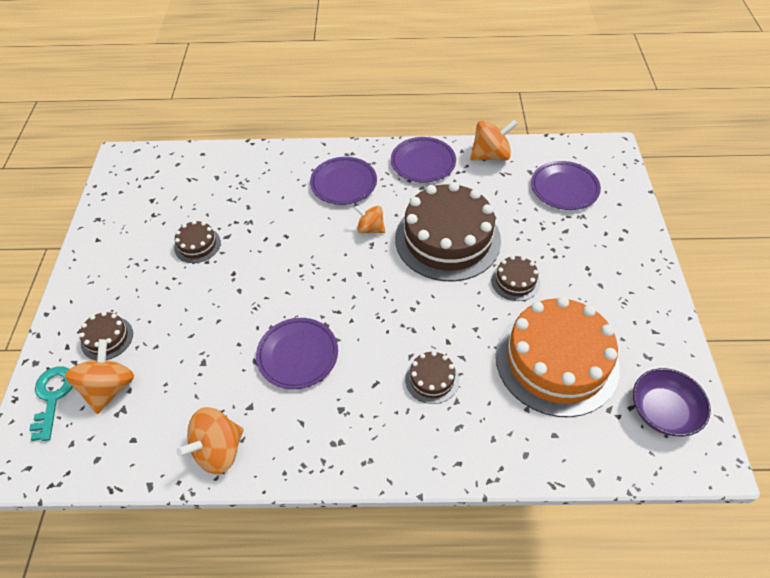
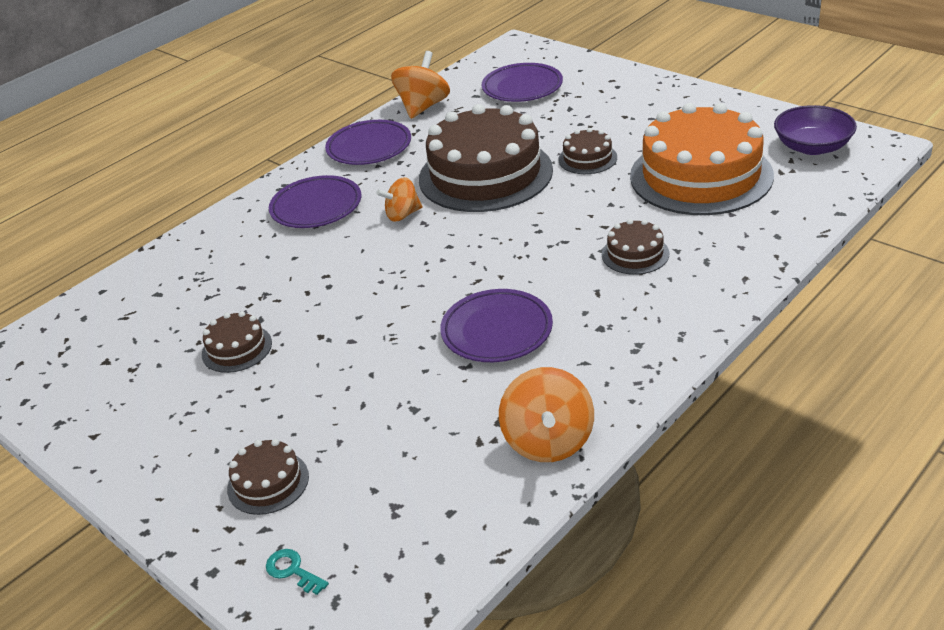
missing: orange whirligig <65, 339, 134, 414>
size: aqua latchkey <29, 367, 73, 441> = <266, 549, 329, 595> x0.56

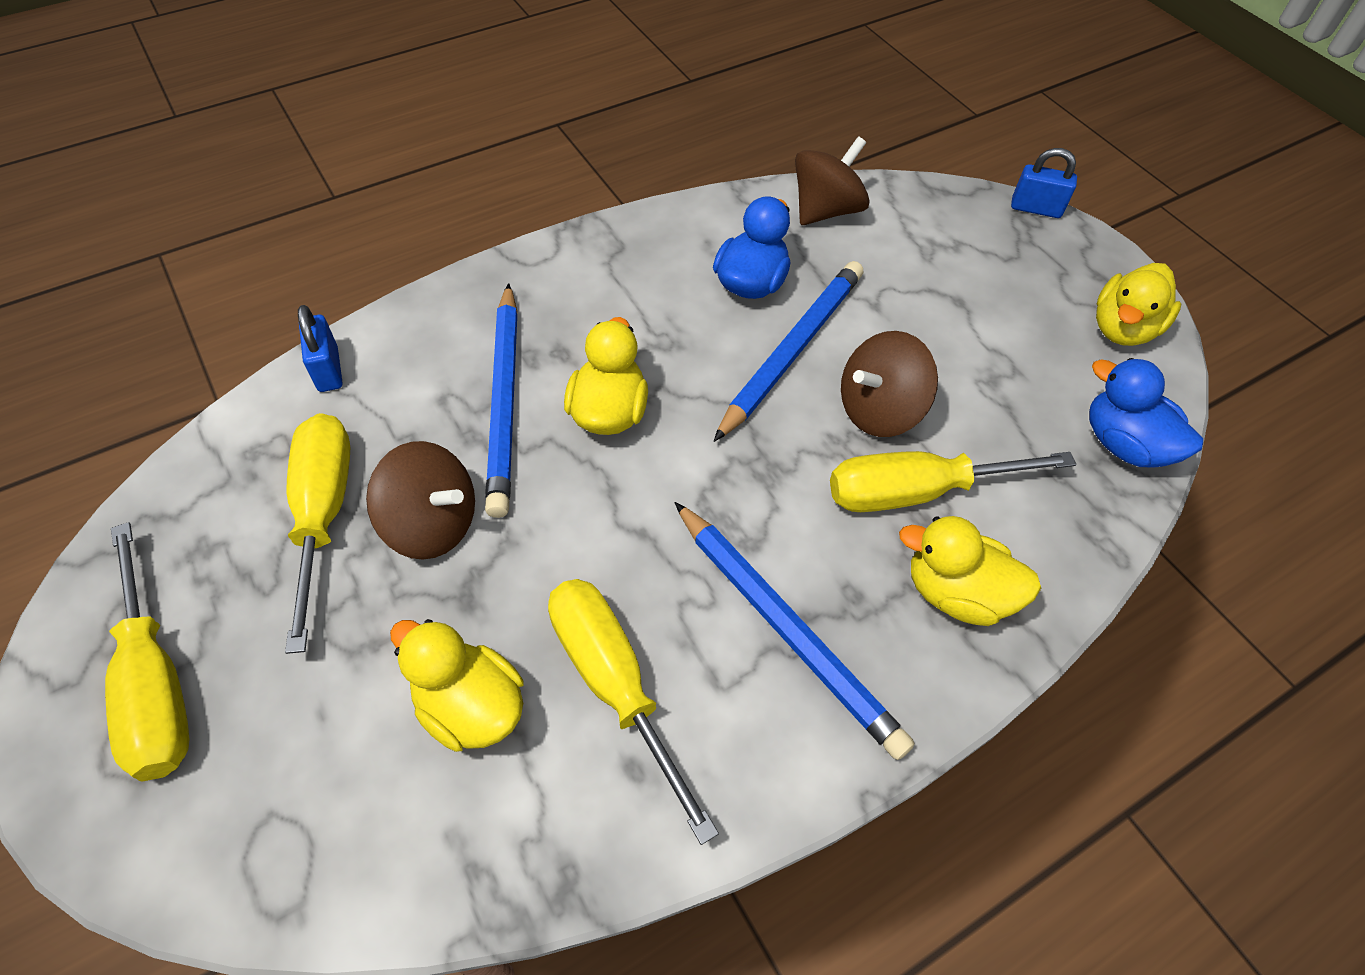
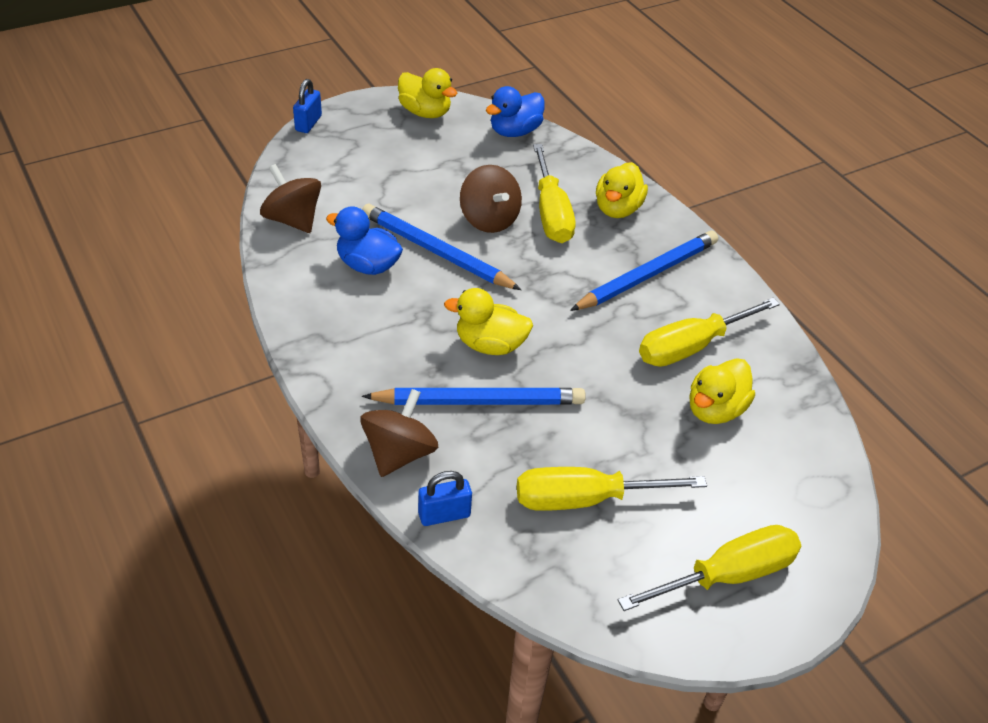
relocated: brown whirligig <366, 441, 475, 560> to <360, 389, 438, 477>

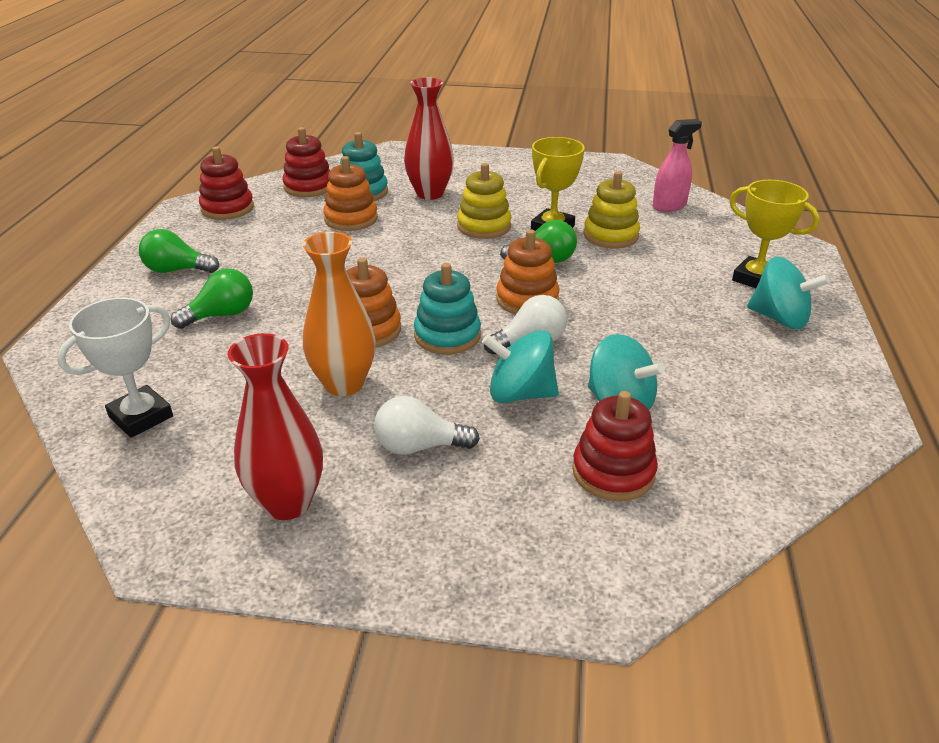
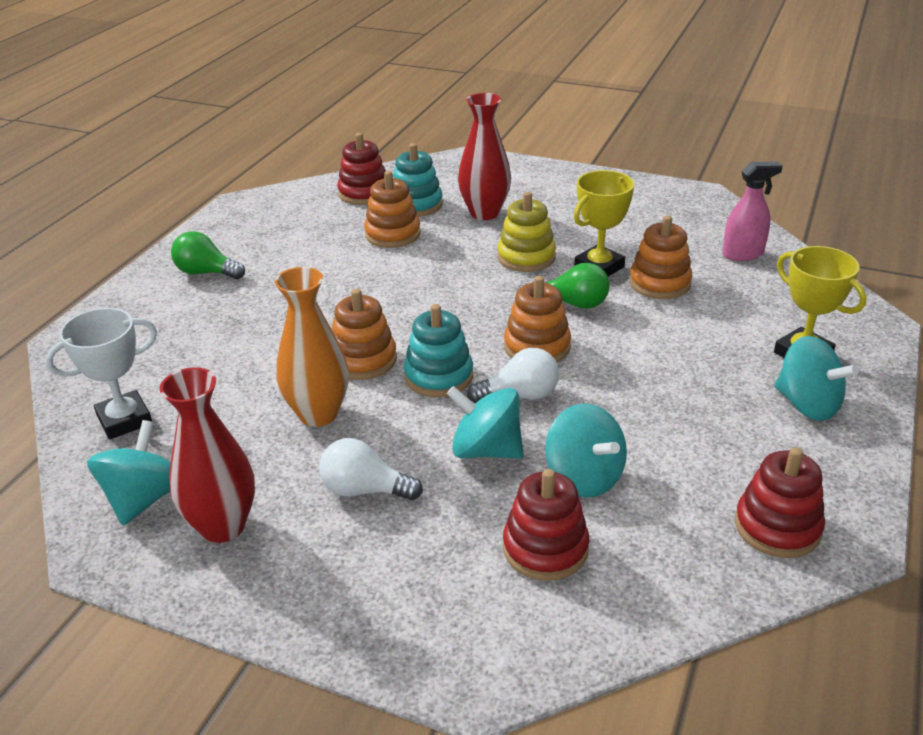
missing: green bulb <171, 269, 253, 329>
appeared: aqua whirligig <87, 420, 171, 526>
relocated: red stacking rings <199, 146, 254, 220> to <735, 447, 825, 558>
colour: yellow stacking rings <583, 171, 640, 249> to orange stacking rings <629, 215, 693, 299>

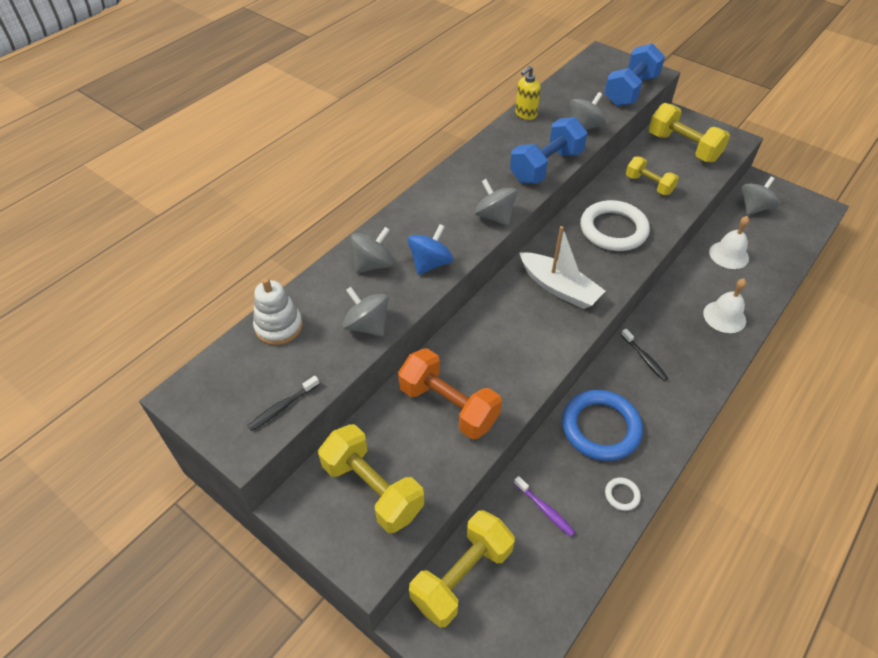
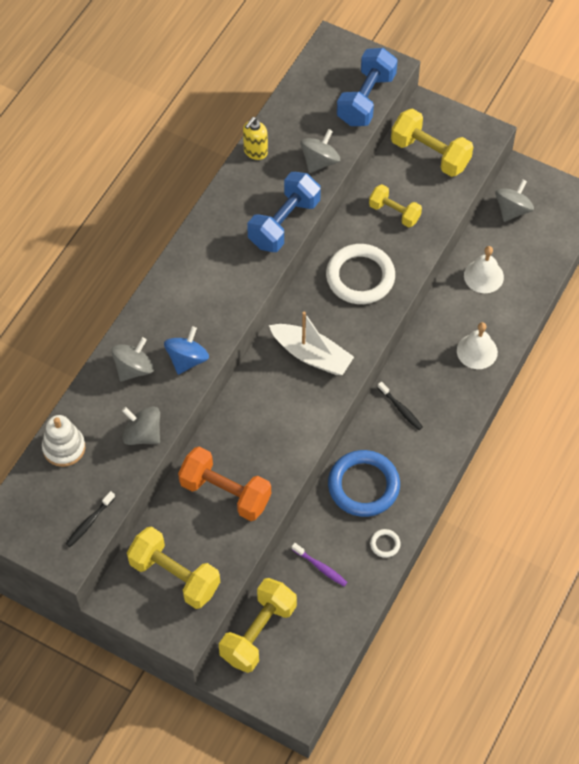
missing: grey whirligig <475, 179, 517, 226>

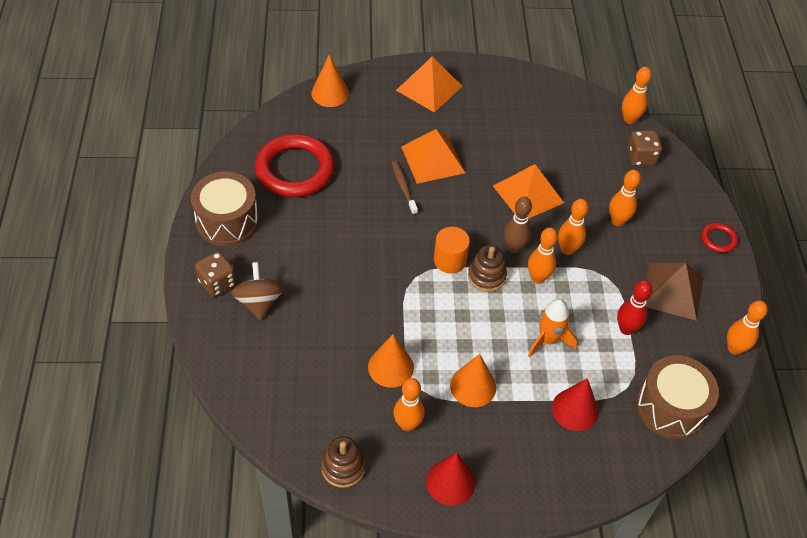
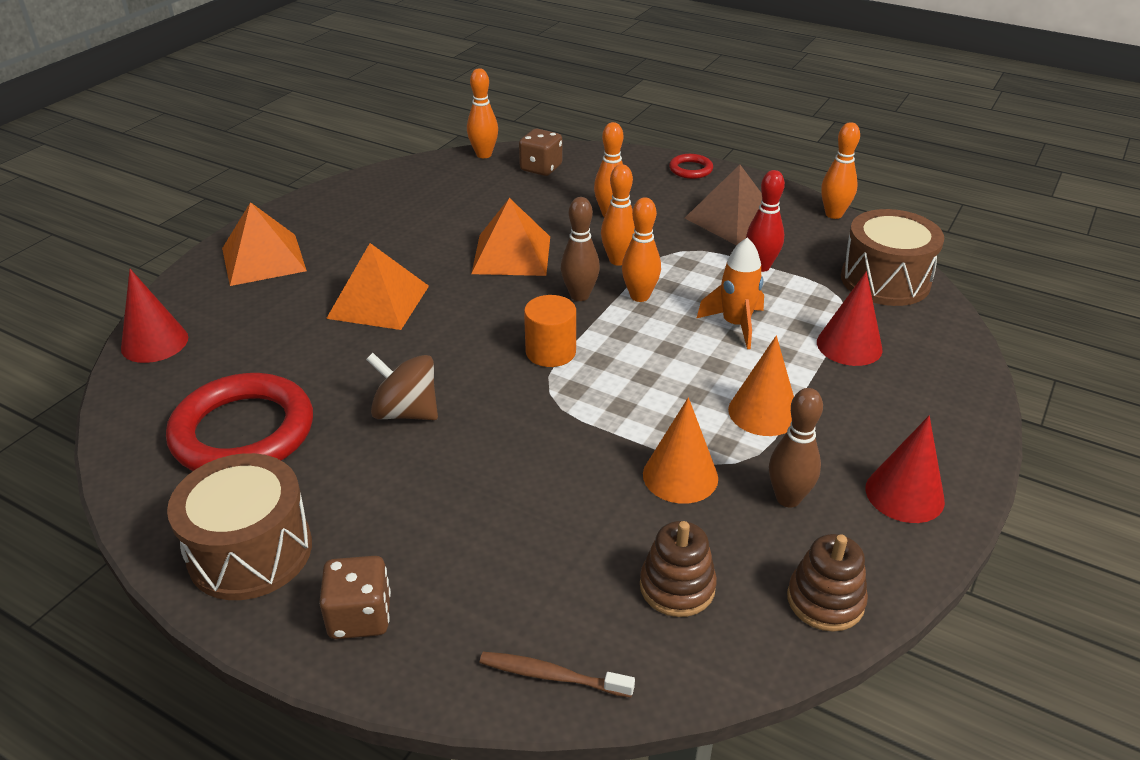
relocated: brown whirligig <231, 262, 284, 320> to <366, 353, 438, 420>; brown tooth brush <392, 161, 418, 215> to <480, 652, 635, 698>; brown stacking rings <468, 245, 507, 292> to <640, 521, 717, 617>
colour: orange cone shape <311, 54, 349, 107> to red cone shape <121, 269, 188, 363>; orange skittle <393, 378, 425, 432> to brown skittle <769, 388, 823, 508>

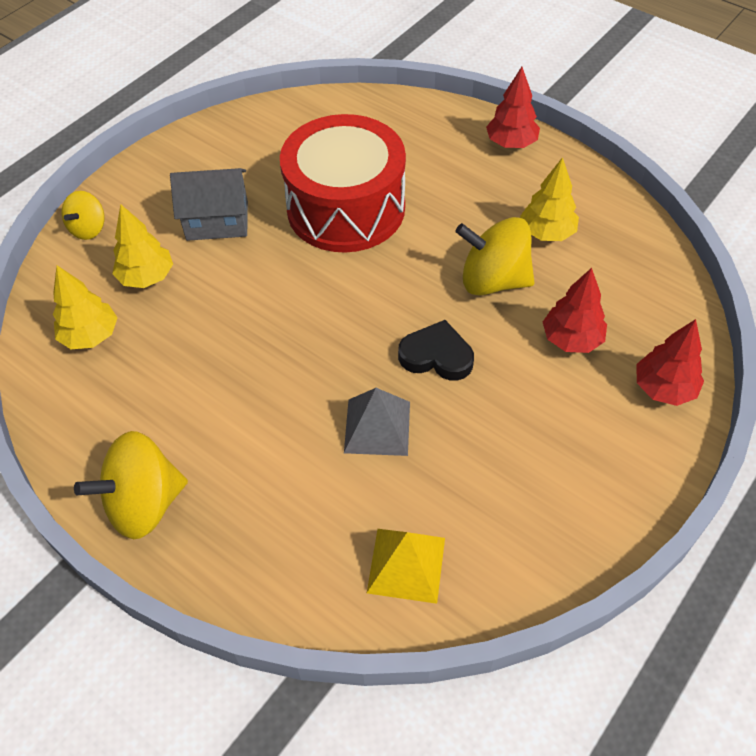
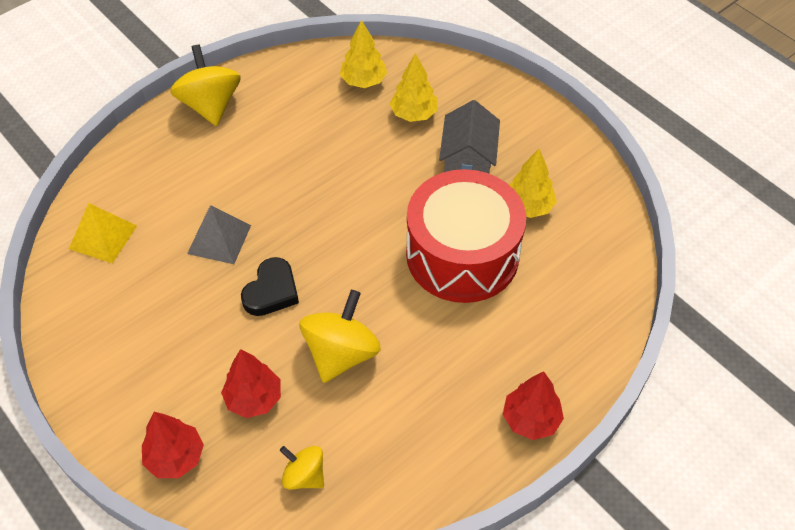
relocated: yellow whirligig <62, 191, 105, 240> to <280, 446, 324, 490>; yellow fir tree <520, 157, 579, 241> to <508, 149, 557, 218>

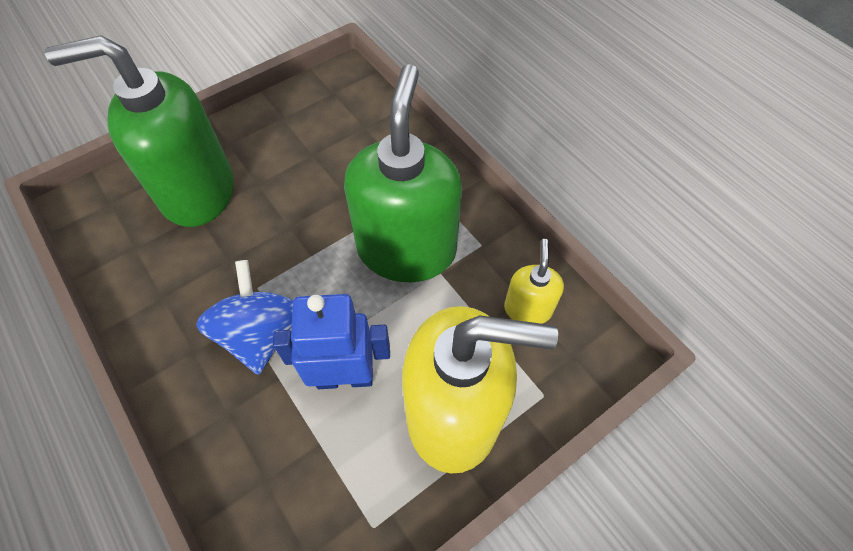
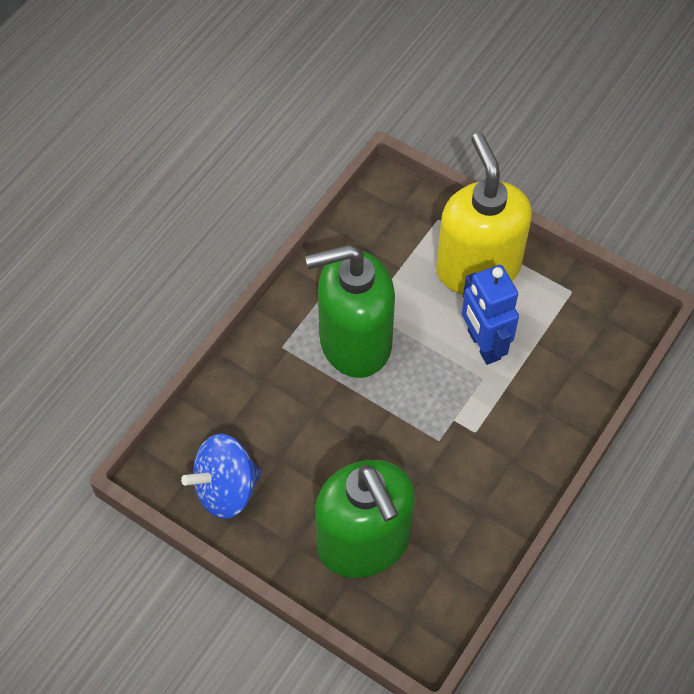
missing: yellow soap dispenser <504, 239, 564, 324>
relocated: blue whirligig <196, 260, 293, 375> to <181, 434, 262, 519>

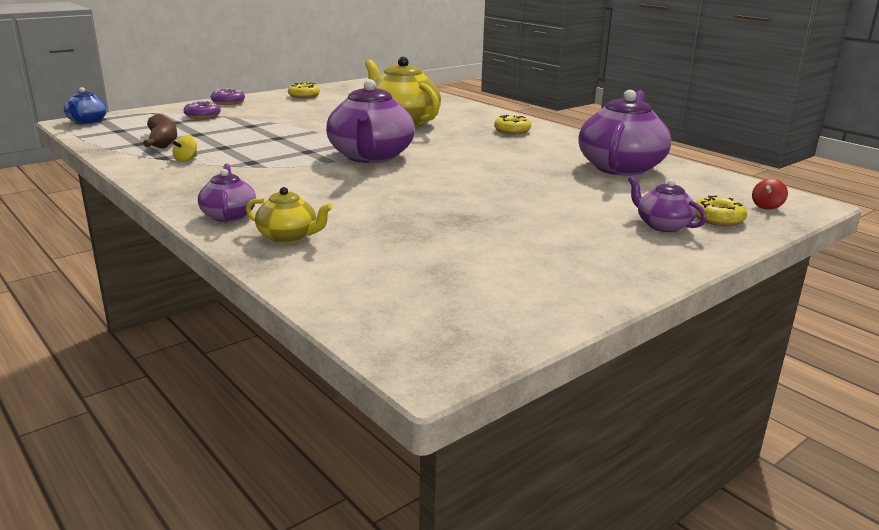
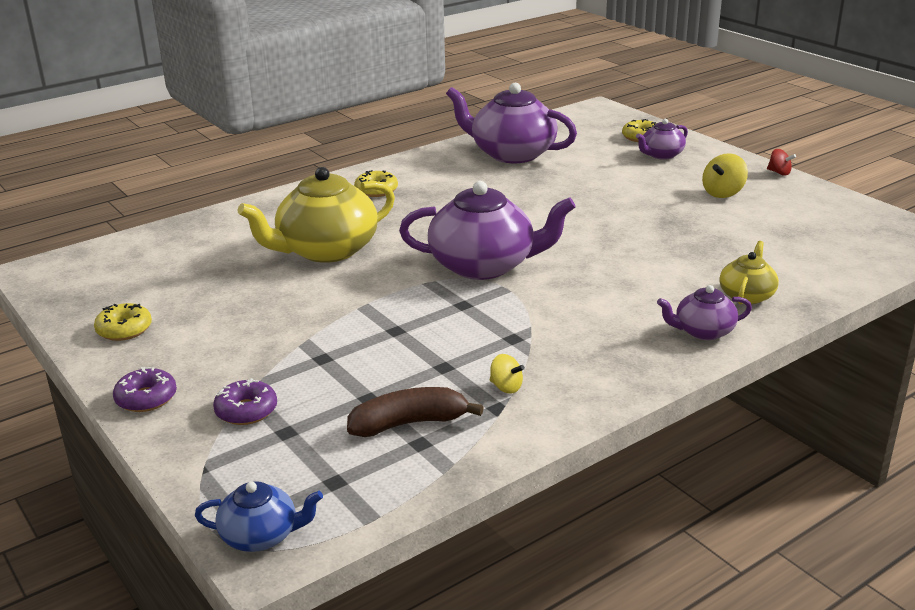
appeared: yellow whirligig <702, 153, 748, 198>
relocated: red whirligig <752, 179, 788, 210> to <767, 149, 796, 176>

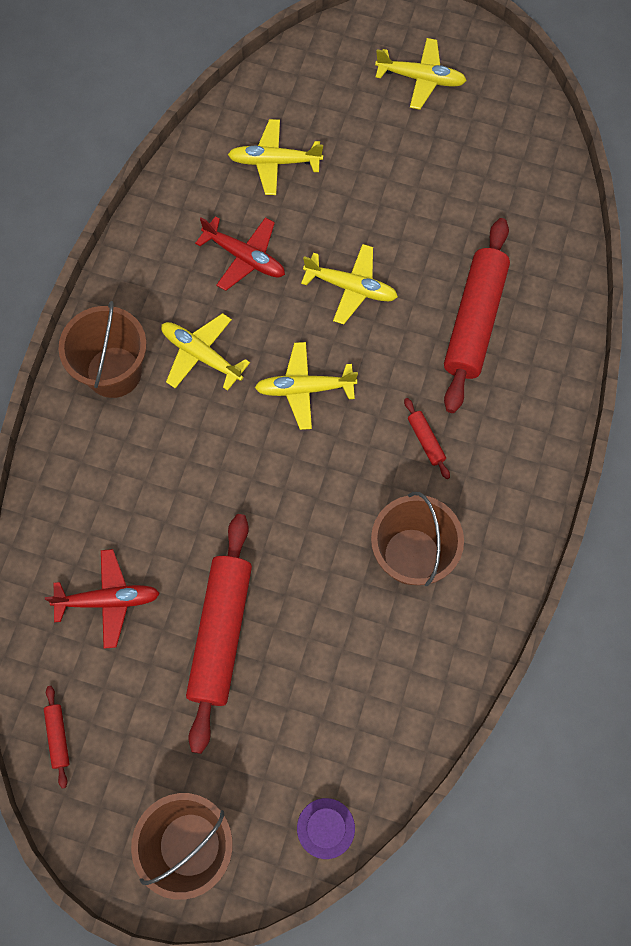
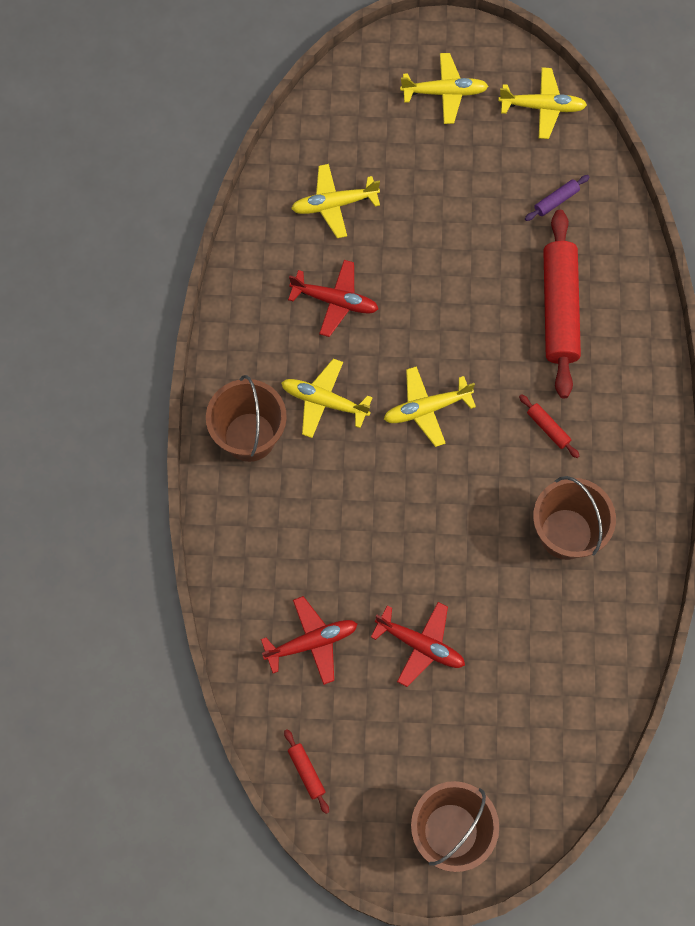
missing: royal purple tall hat <297, 798, 355, 859>
appeared: royal purple pastry roller <525, 175, 589, 221>
relocated: yellow plane <301, 244, 398, 324> to <498, 67, 587, 139>
exchanged: red pastry roller <186, 514, 252, 754> to red plane <371, 602, 465, 687>

